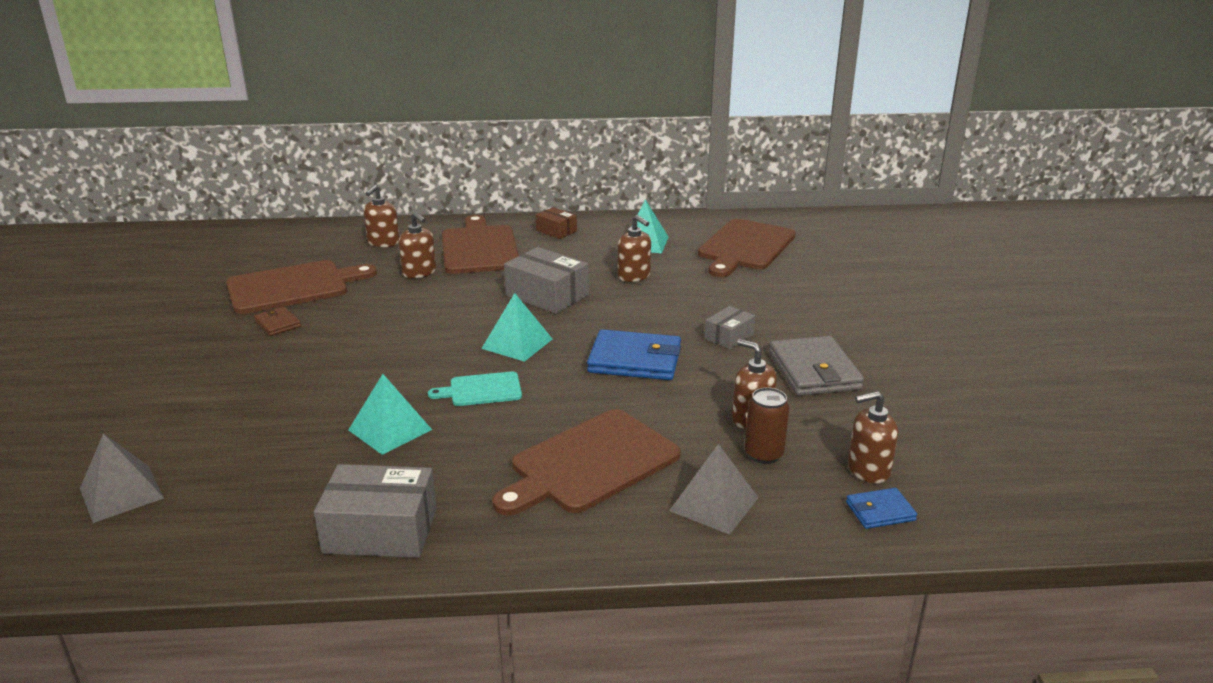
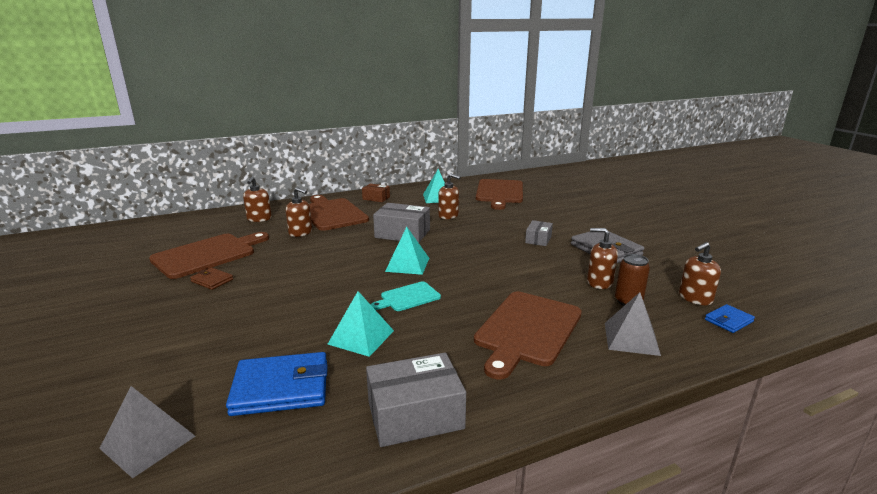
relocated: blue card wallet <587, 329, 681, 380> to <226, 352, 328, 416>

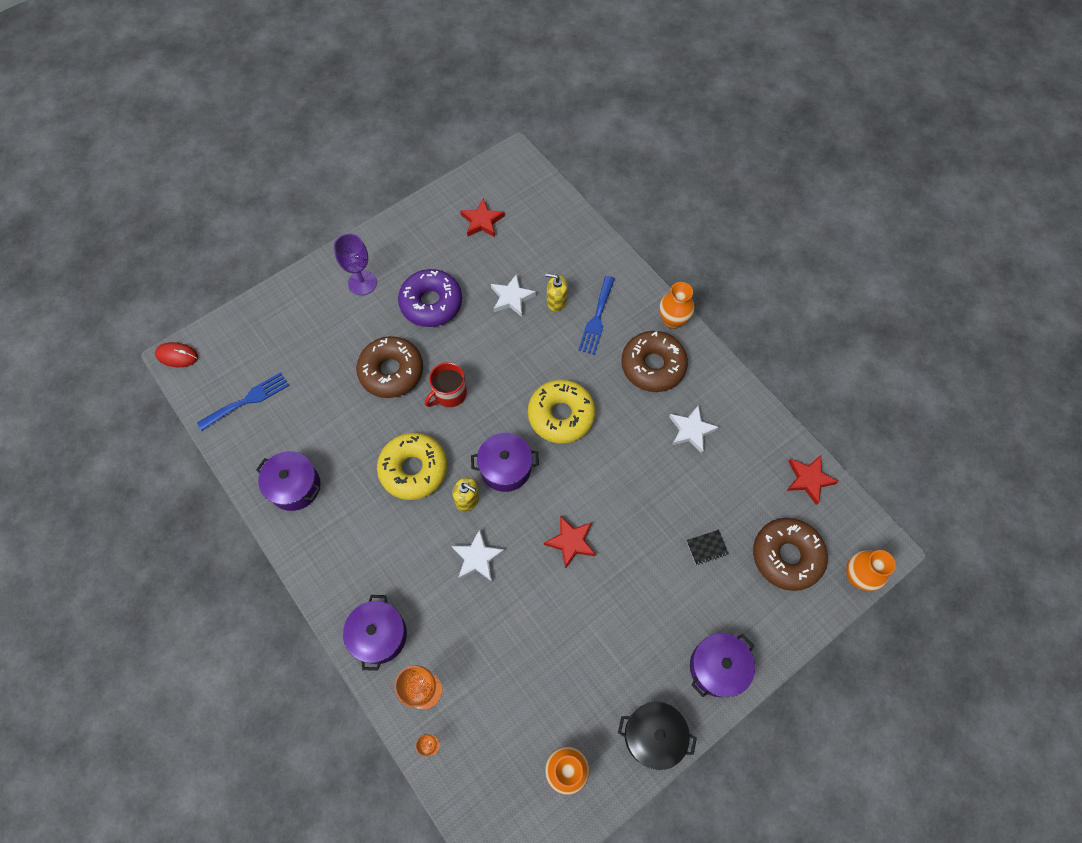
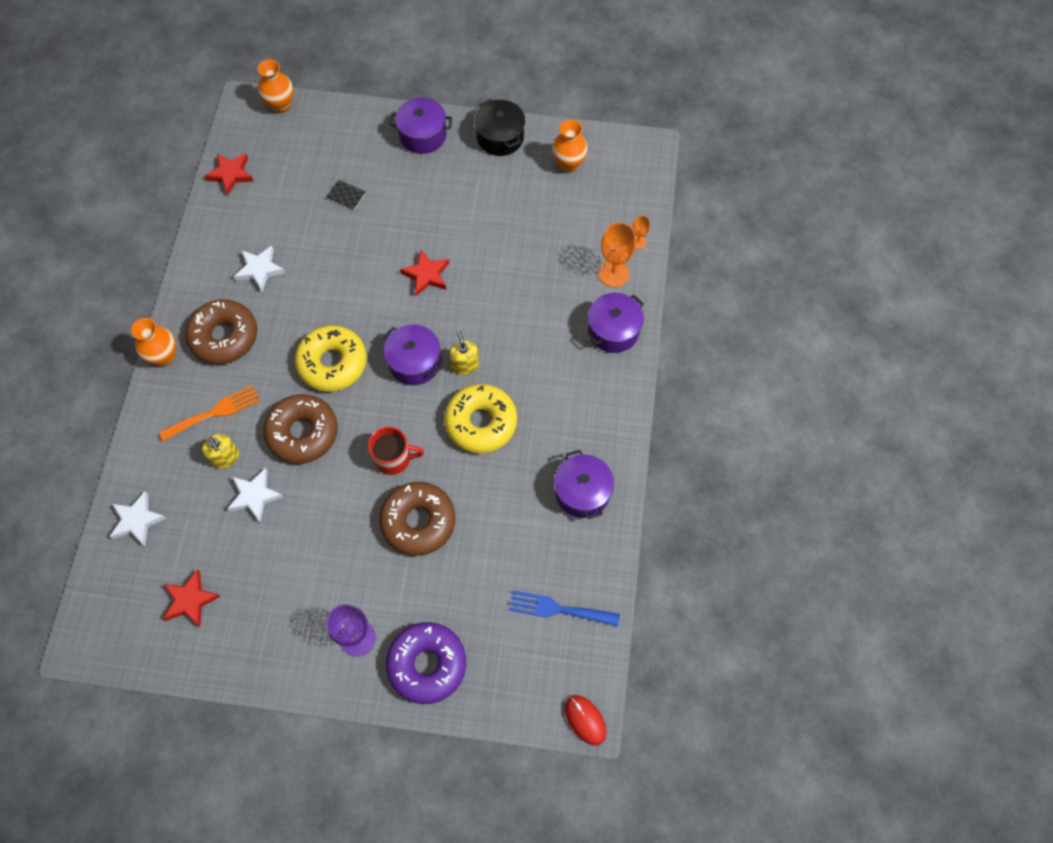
relocated: snow-white star shape <452, 529, 505, 581> to <109, 491, 166, 546>; brown doughnut <753, 518, 828, 591> to <263, 394, 338, 464>; royal purple doughnut <398, 269, 462, 327> to <386, 622, 466, 704>
colour: blue dinner fork <578, 276, 615, 355> to orange dinner fork <159, 385, 260, 441>

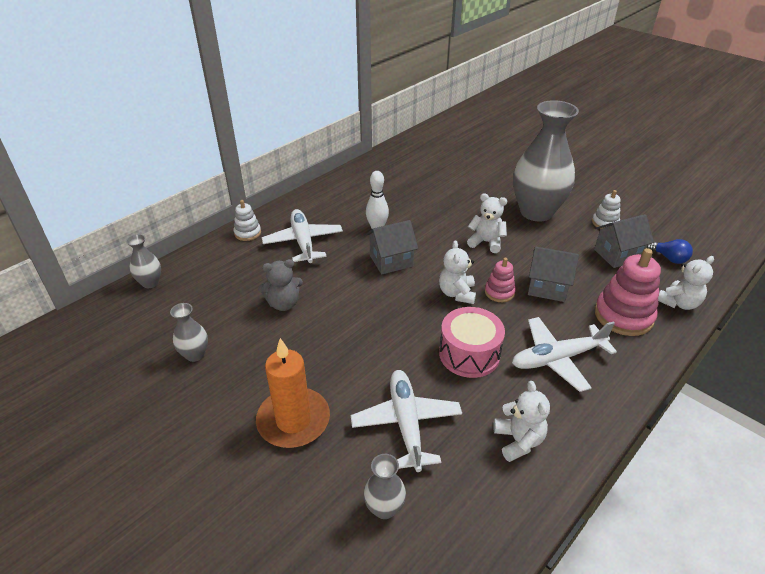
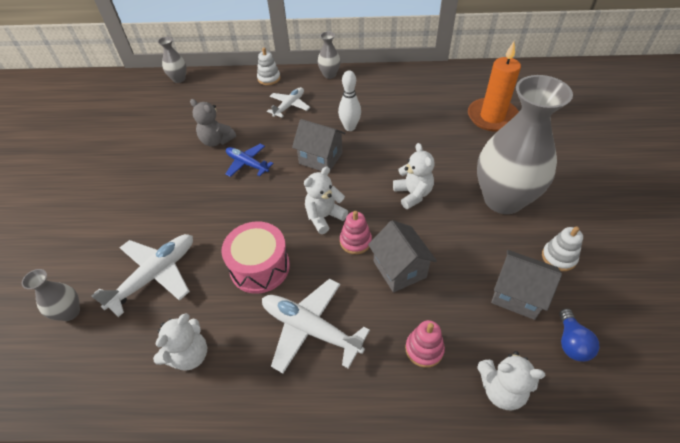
appeared: blue plane <225, 144, 274, 177>
relocated: grey tall vase <170, 303, 208, 362> to <318, 31, 340, 79>; orange candle <256, 338, 330, 448> to <468, 42, 521, 132>
size: snow-white plane <262, 209, 343, 263> = <267, 87, 310, 118> x0.64; rosy stacking rings <595, 248, 661, 336> = <405, 320, 445, 368> x0.55

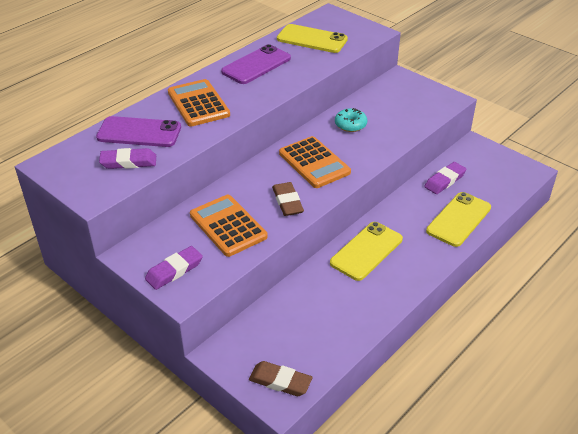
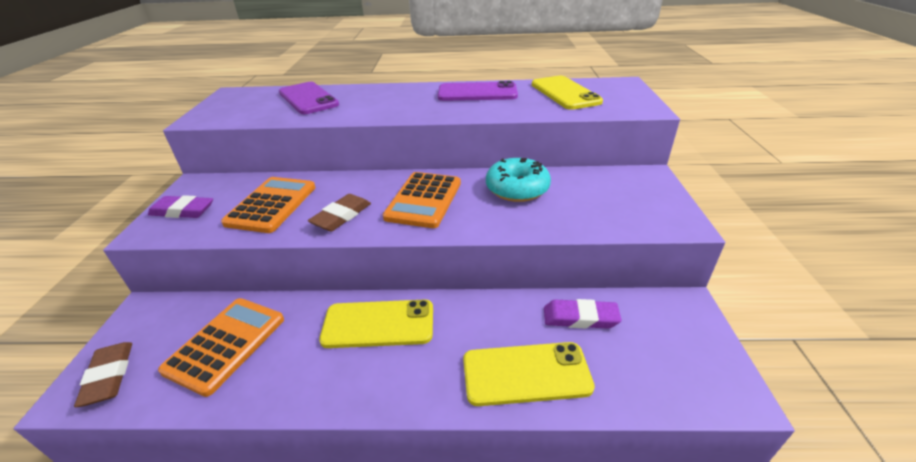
missing: royal purple gum eraser <99, 148, 156, 169>
relocated: orange pocket calculator <168, 79, 230, 126> to <158, 298, 284, 397>
size: aqua doughnut <335, 108, 367, 132> = <486, 158, 551, 202> x1.51

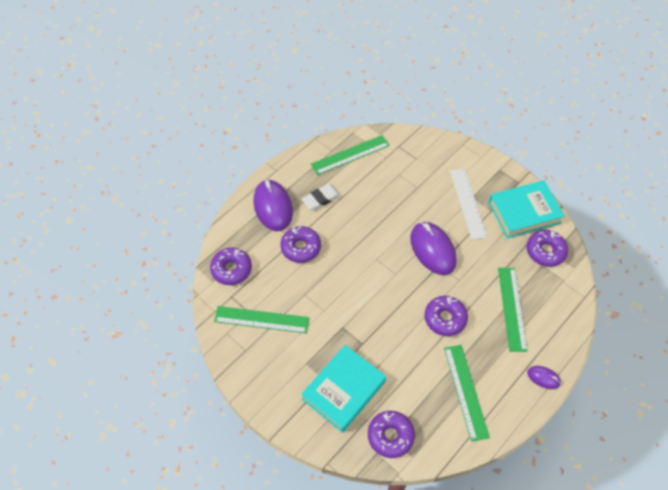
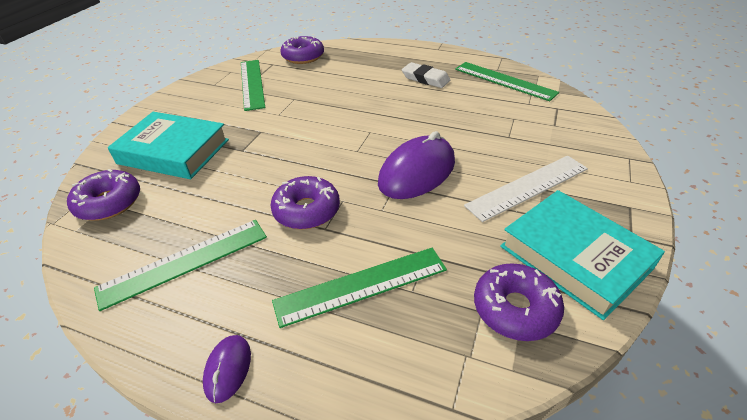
missing: royal purple computer mouse <254, 179, 293, 231>; royal purple doughnut <280, 226, 321, 263>

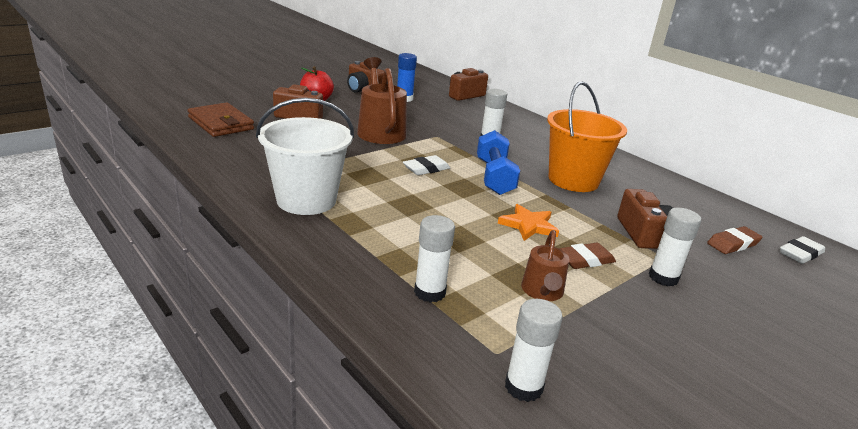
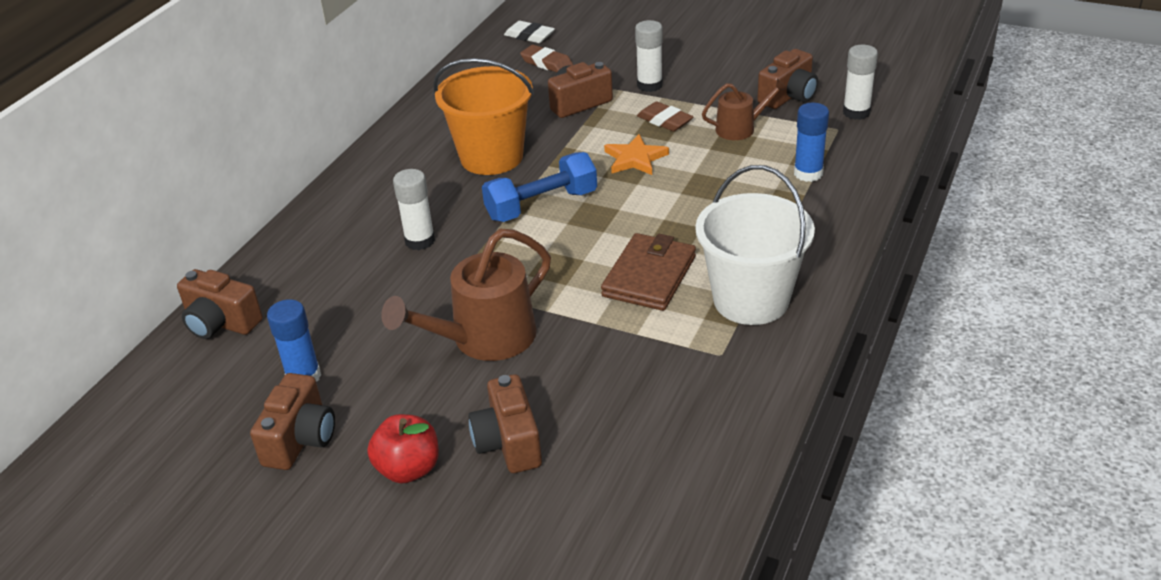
missing: snow-white gum eraser <403, 155, 450, 175>
appeared: brown photo camera <757, 49, 818, 109>
relocated: brown card wallet <188, 102, 254, 137> to <601, 233, 696, 311>
colour: snow-white glue stick <414, 215, 455, 303> to blue glue stick <794, 103, 829, 182>

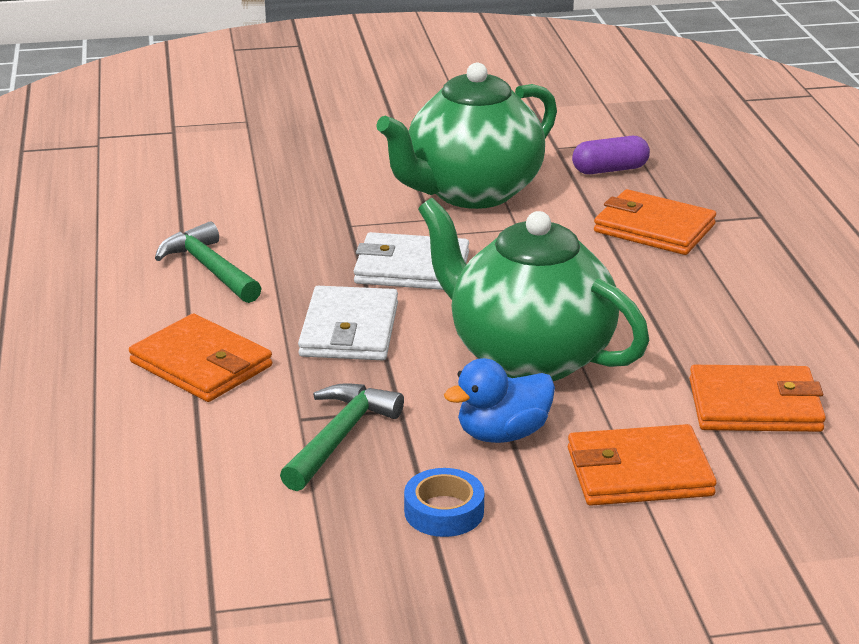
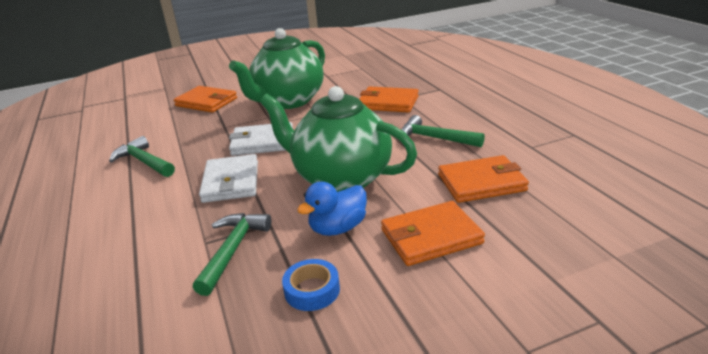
missing: royal purple pill <572, 136, 650, 174>
appeared: green carpenter's hammer <402, 115, 485, 147>
relocated: orange card wallet <129, 313, 272, 402> to <174, 86, 237, 113>

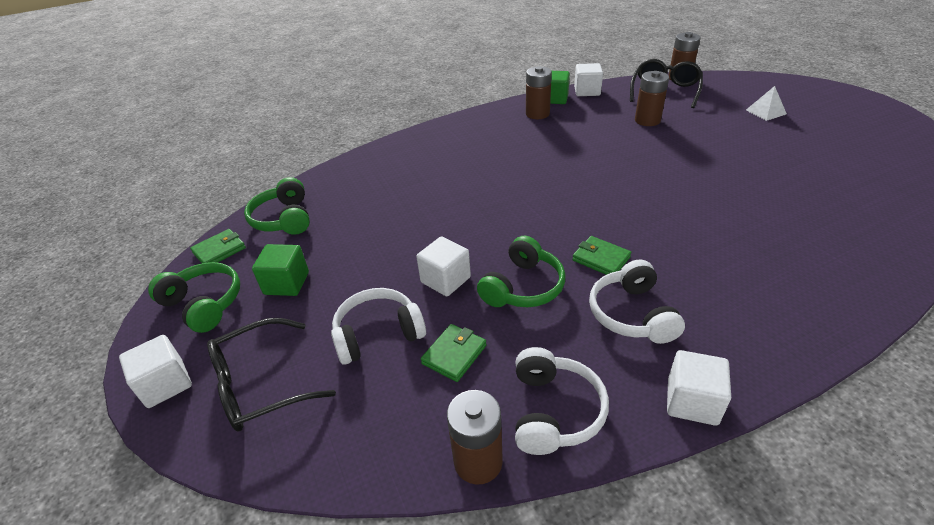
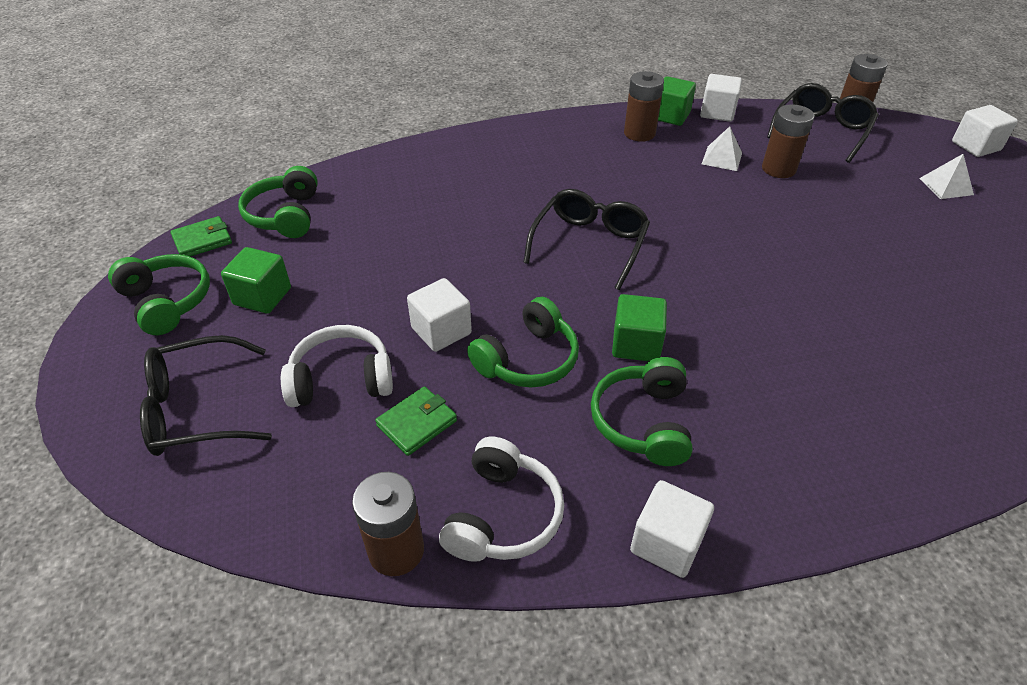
appeared: ebony spectacles <523, 189, 650, 290>; snow-white pyramid <702, 126, 742, 171>
relocated: snow-white cube <119, 335, 192, 408> to <952, 105, 1018, 157>
exchanged: green card wallet <572, 236, 631, 275> to green cube <612, 294, 667, 361>
colour: snow-white headphones <589, 260, 685, 344> to green headphones <591, 357, 693, 466>

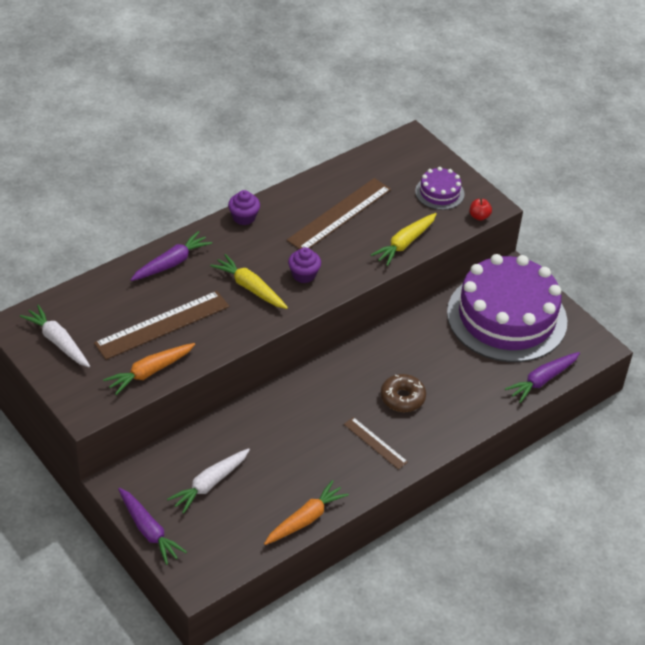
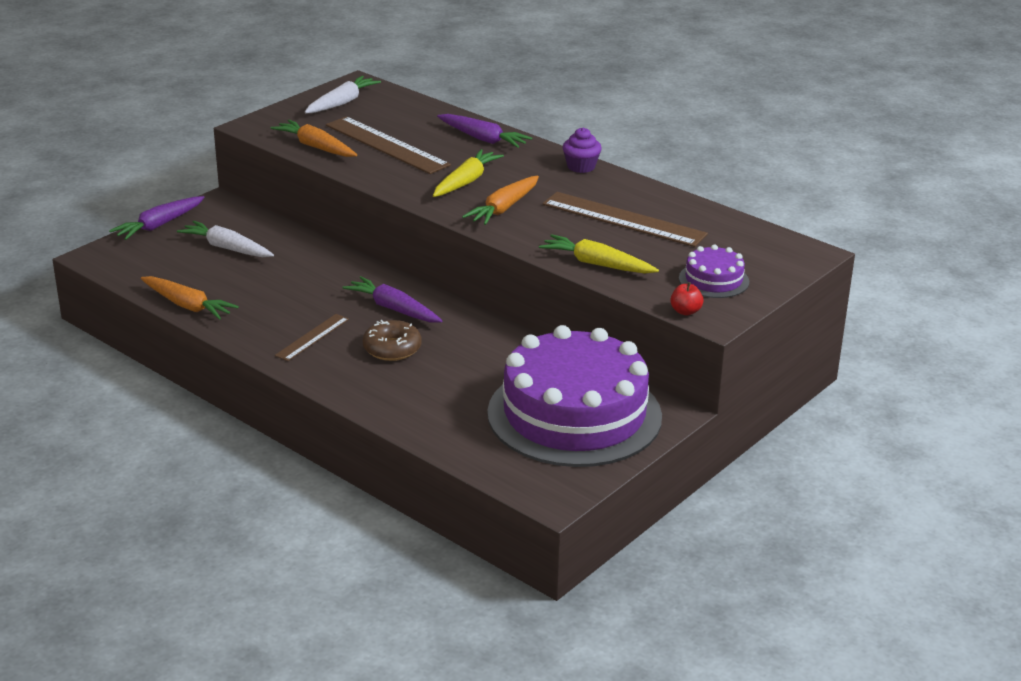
relocated: royal purple carrot <505, 352, 580, 403> to <342, 276, 442, 322>
exchanged: royal purple muffin <288, 247, 321, 283> to orange carrot <462, 176, 539, 225>

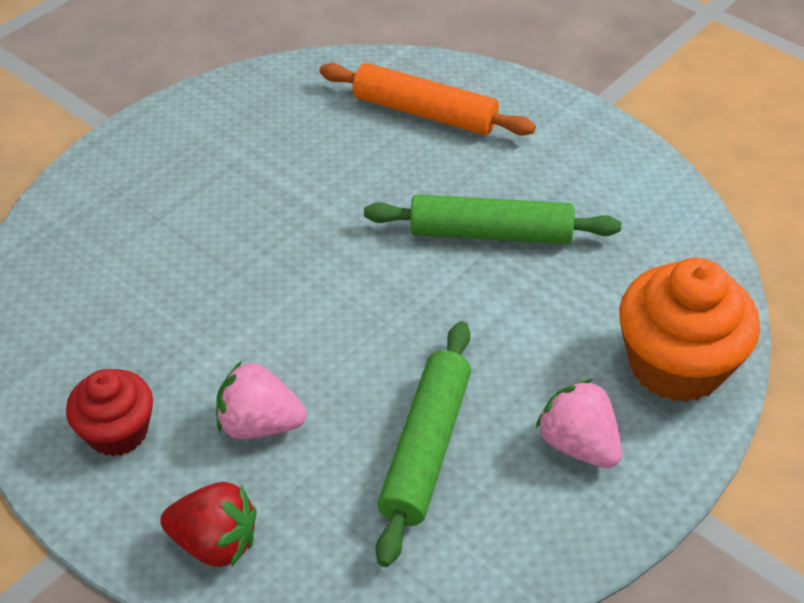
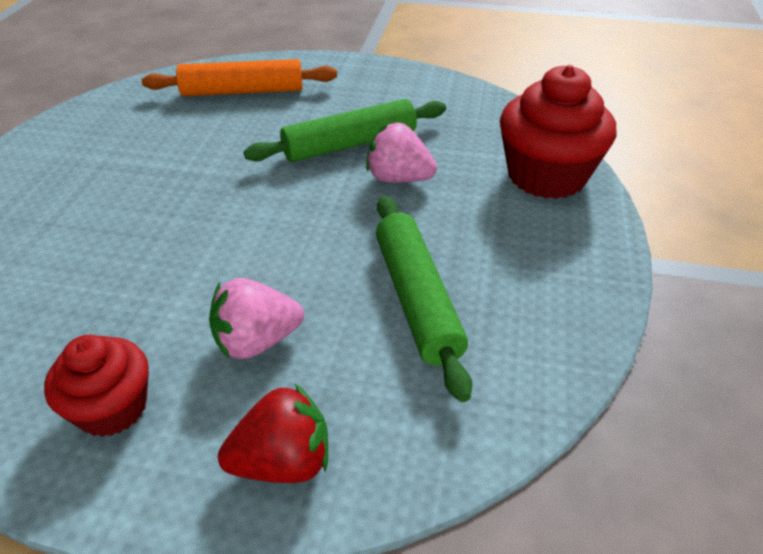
relocated: rosy berry <536, 379, 622, 468> to <366, 123, 437, 183>
colour: orange muffin <619, 258, 760, 402> to red muffin <500, 65, 616, 199>

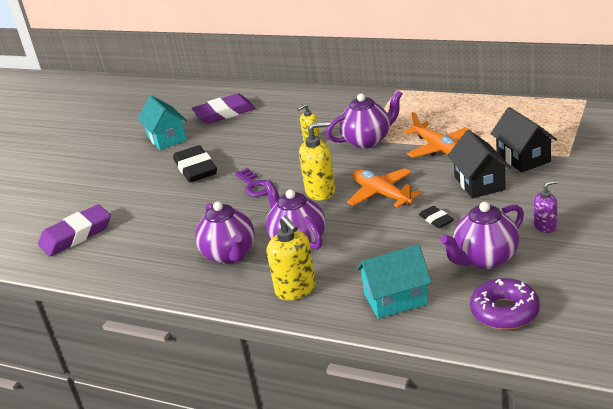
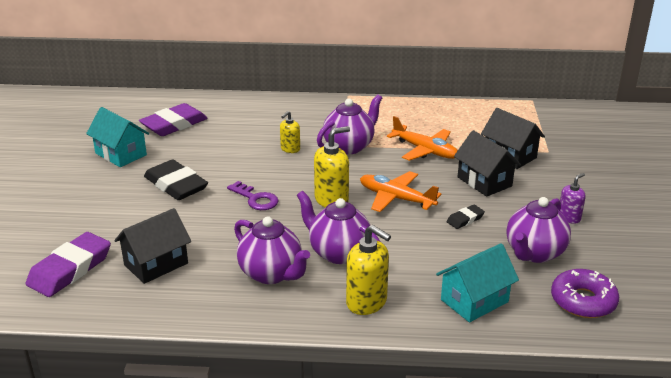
appeared: ebony house <114, 208, 191, 284>
spun: ebony gum eraser <419, 206, 454, 228> = <447, 205, 485, 229> 75 degrees counterclockwise

